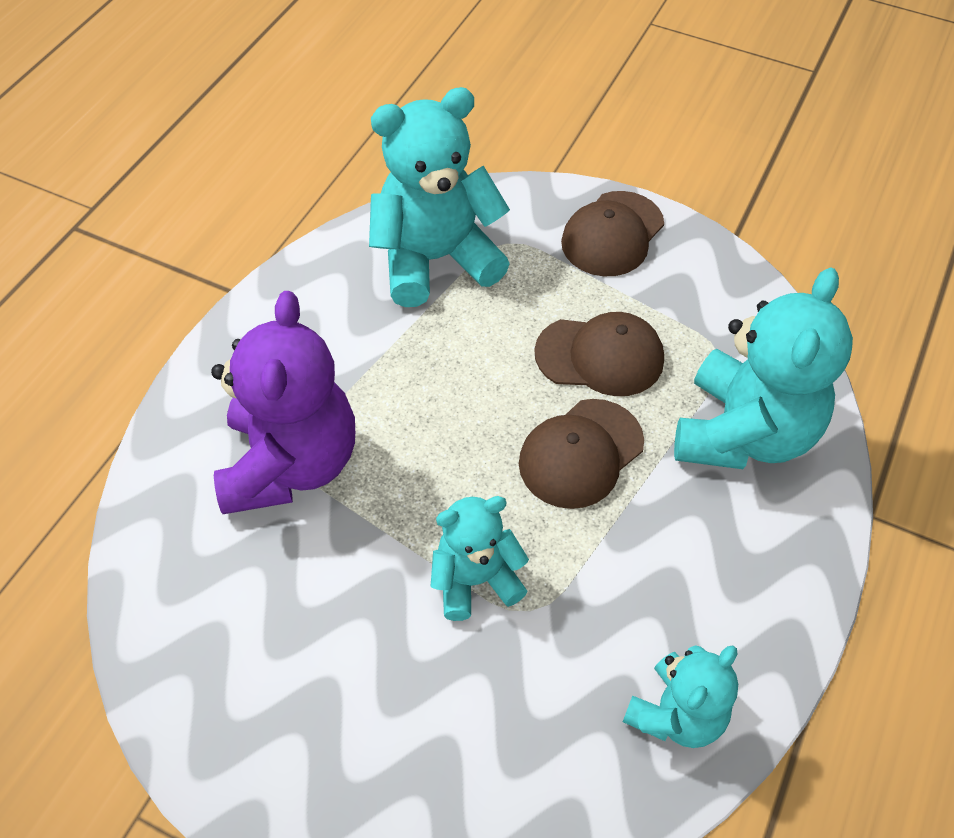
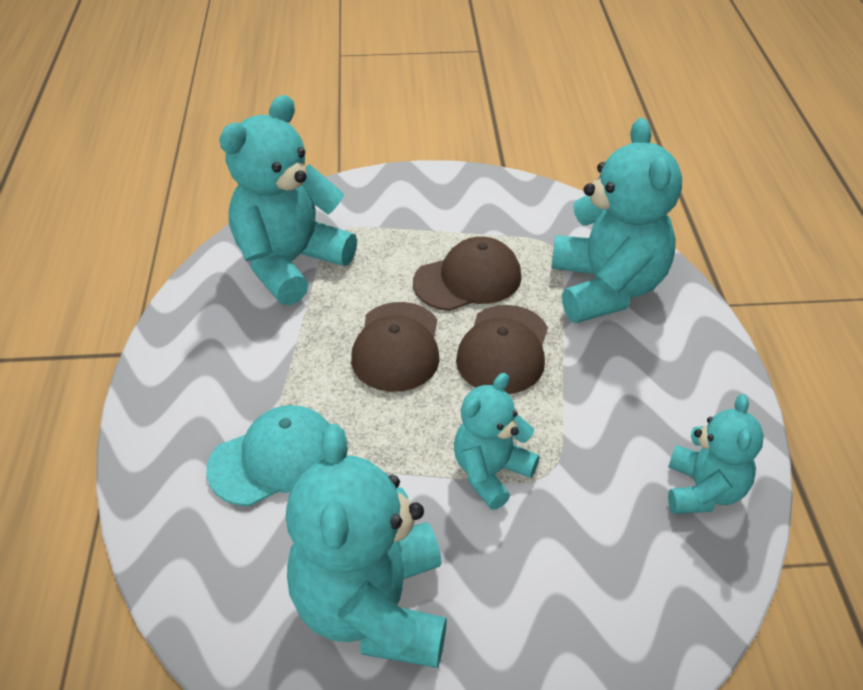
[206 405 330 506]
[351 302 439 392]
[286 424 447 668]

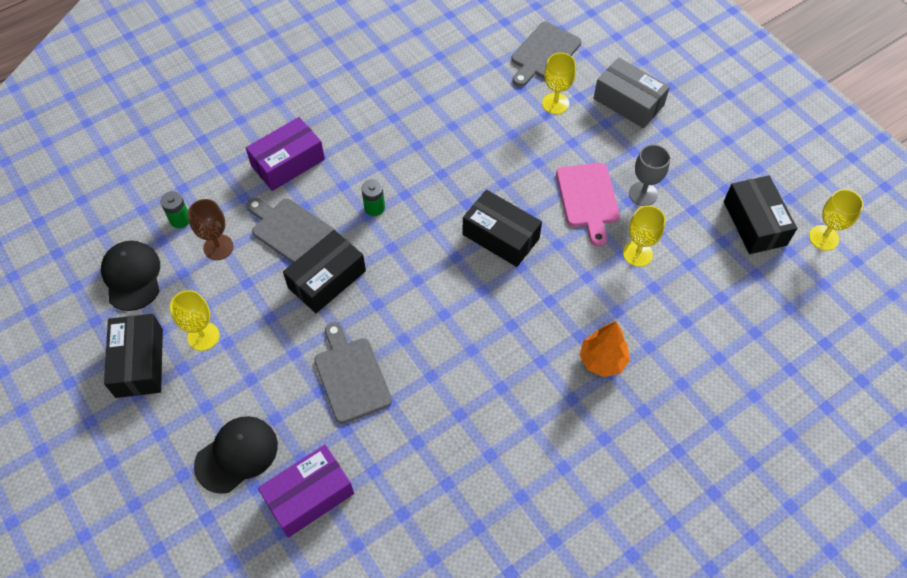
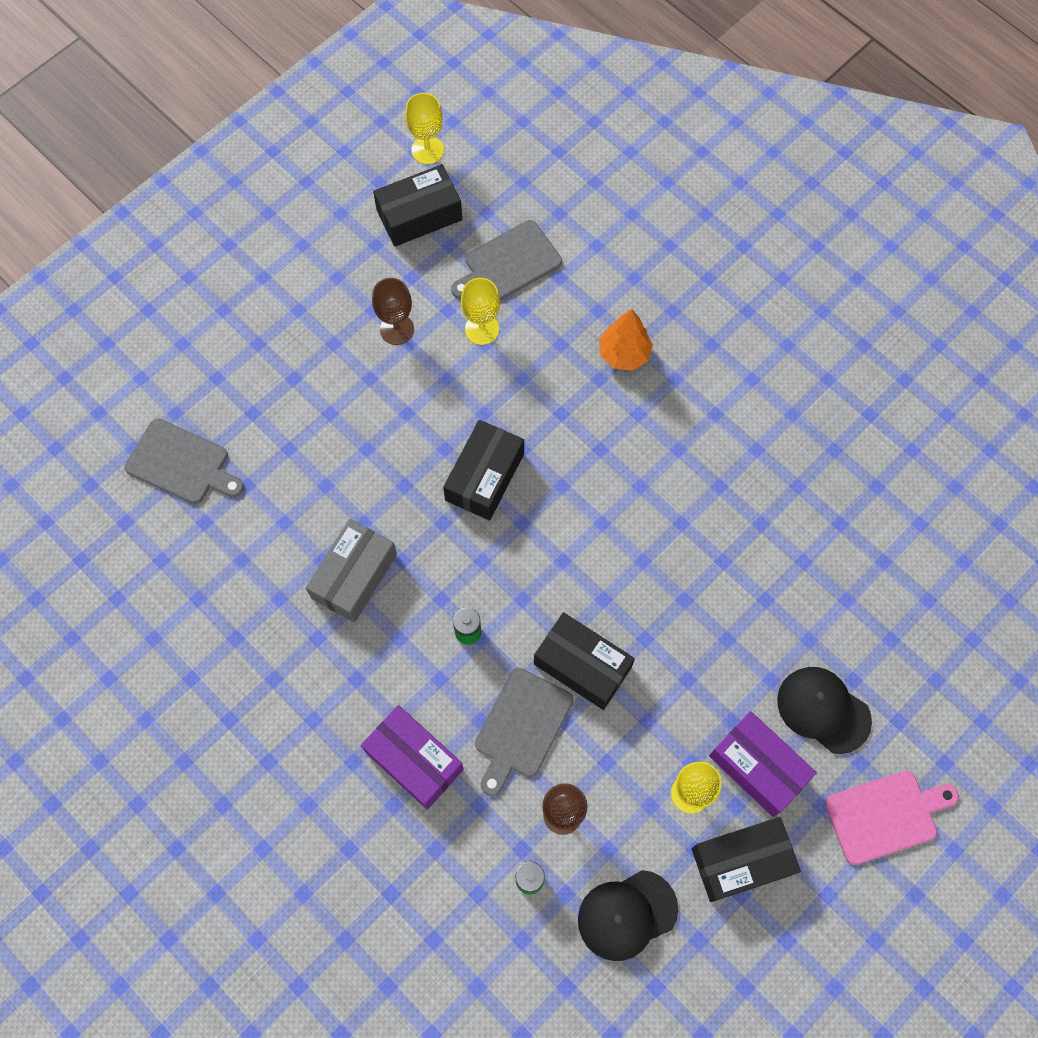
[709 711 817 817]
[451 220 562 300]
[542 53 576 114] (first image)
[825 771 959 865]
[306 519 397 623]
[372 278 414 345]

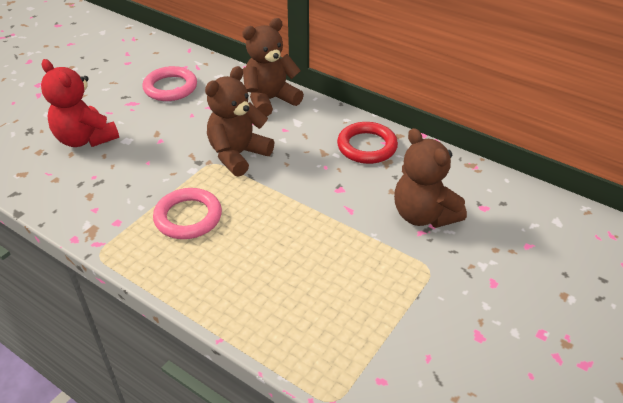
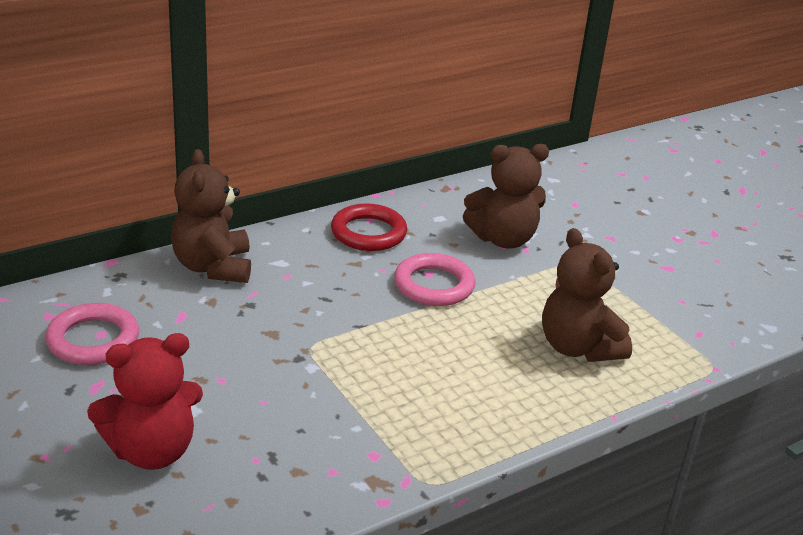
[394 253 476 306]
[542 228 632 362]

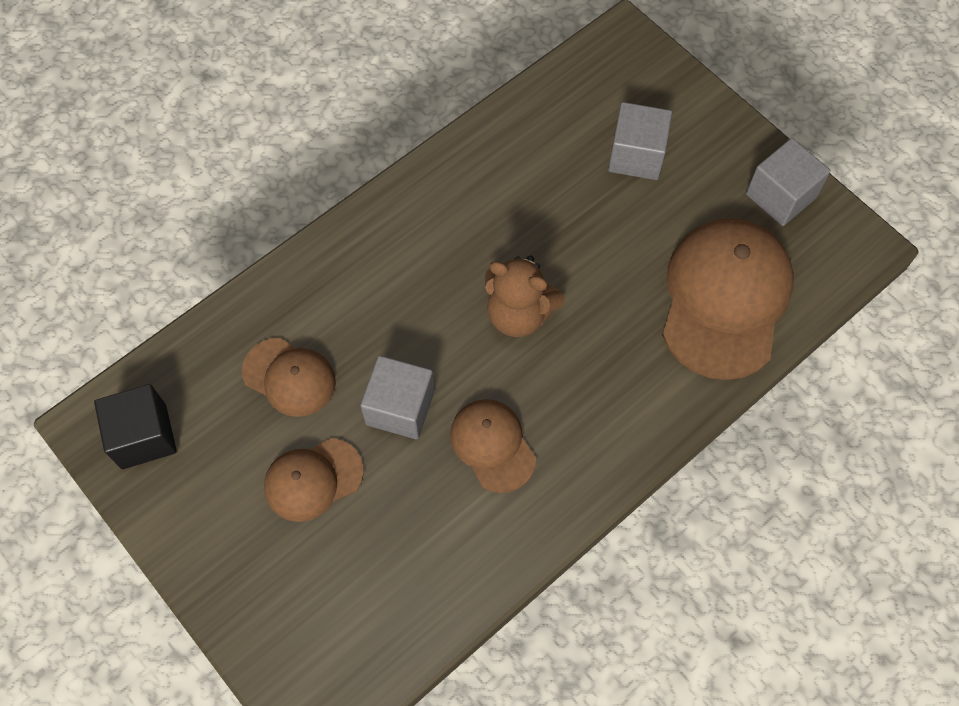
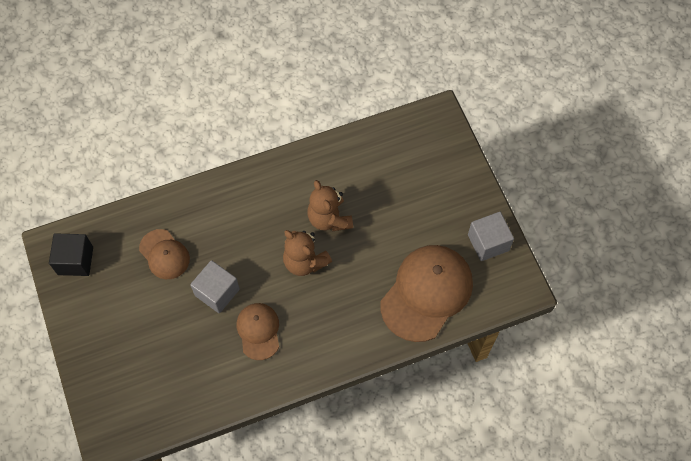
[264 438 364 522] (first image)
[608 102 672 180] (first image)
[307 180 353 231]

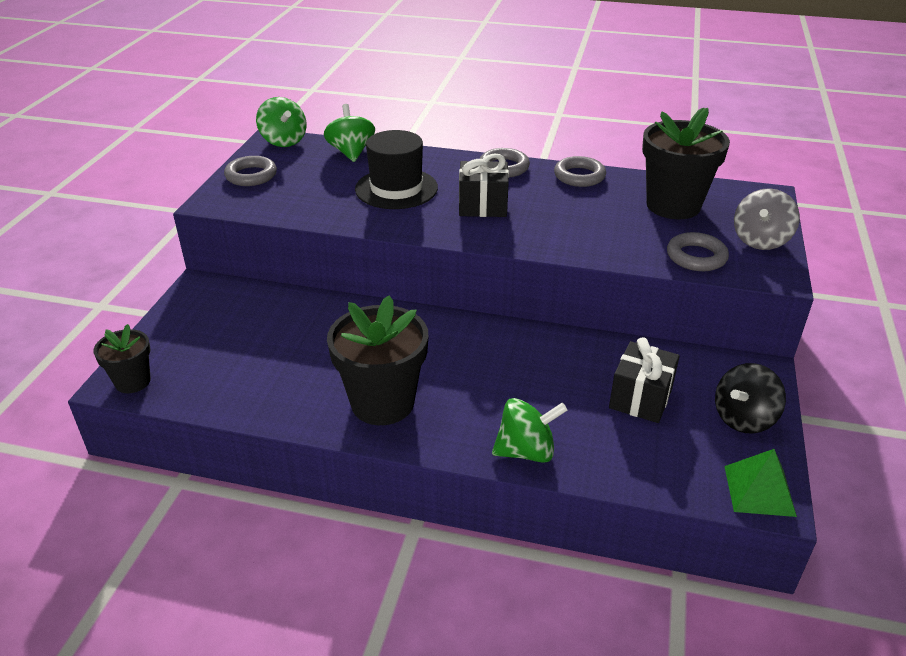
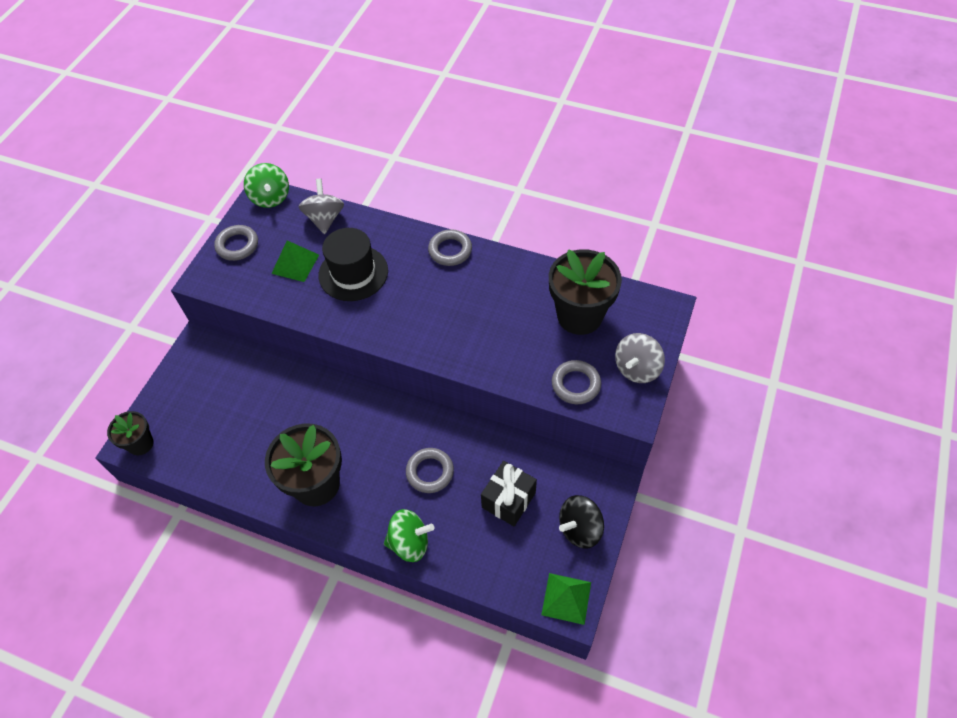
[299 179 344 234]
[459 153 509 217] (first image)
[406 448 454 493]
[271 240 319 282]

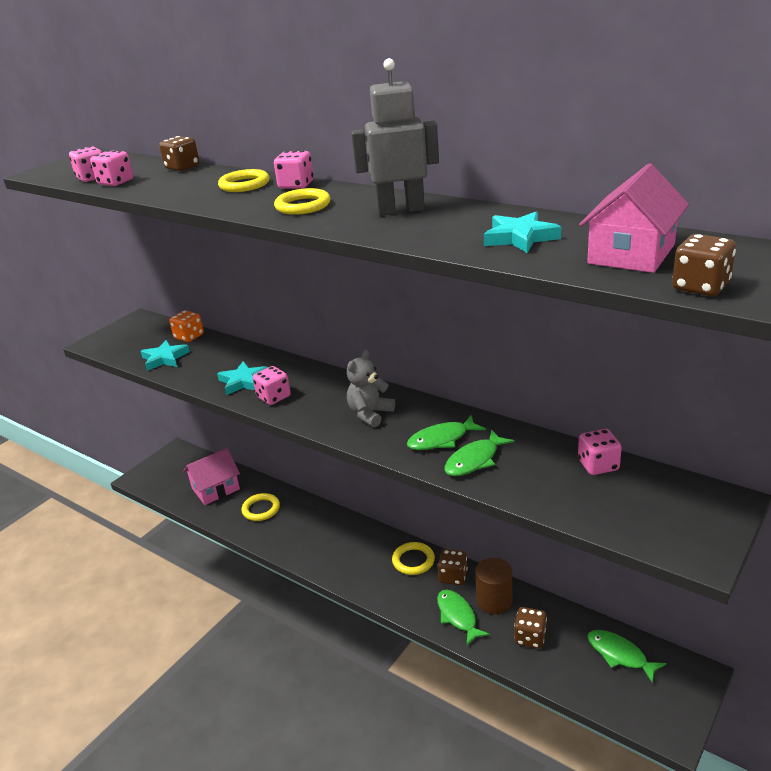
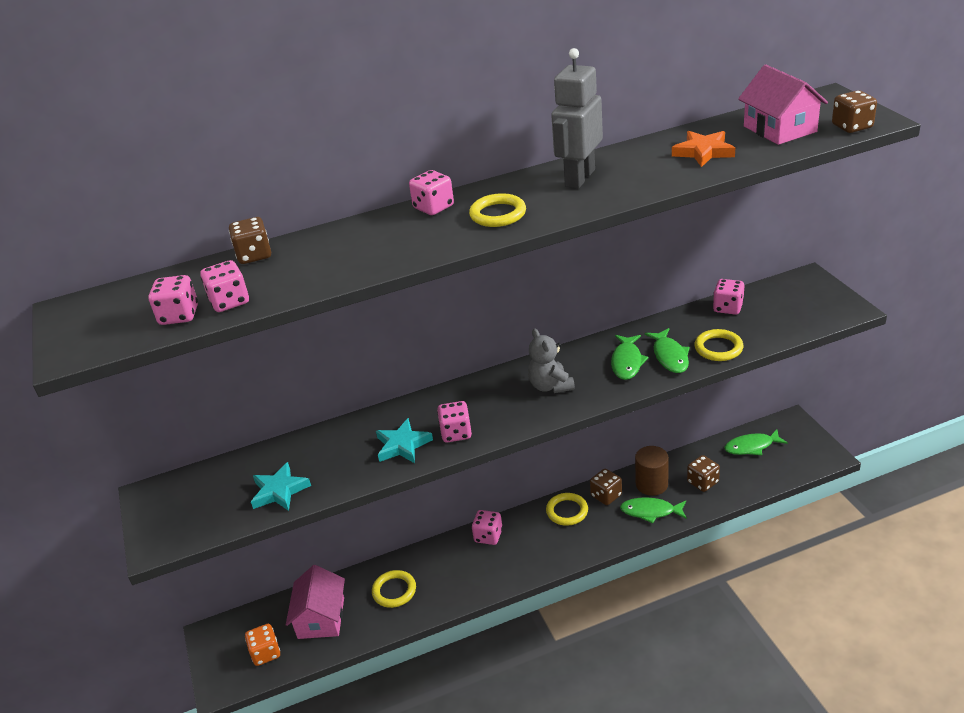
[245 624 280 666]
[694 329 743 361]
[672 131 735 167]
[472 510 503 545]

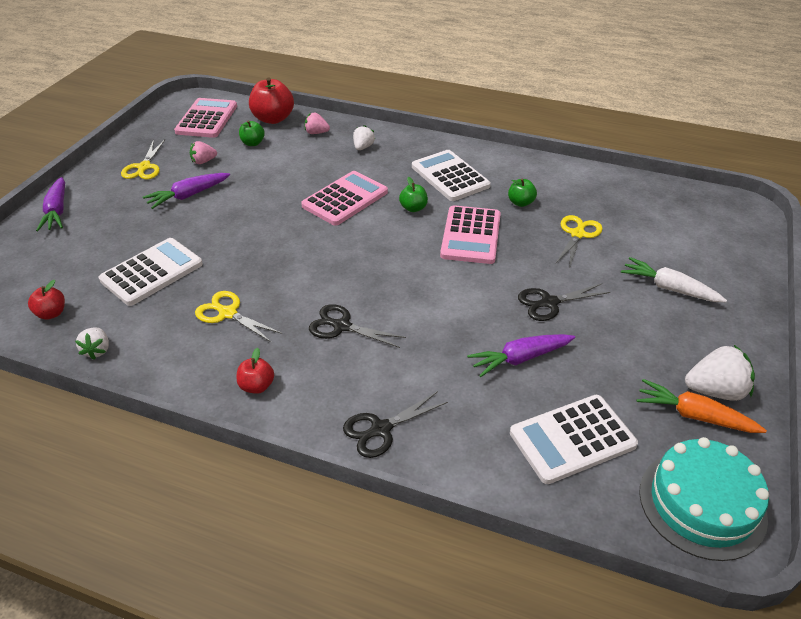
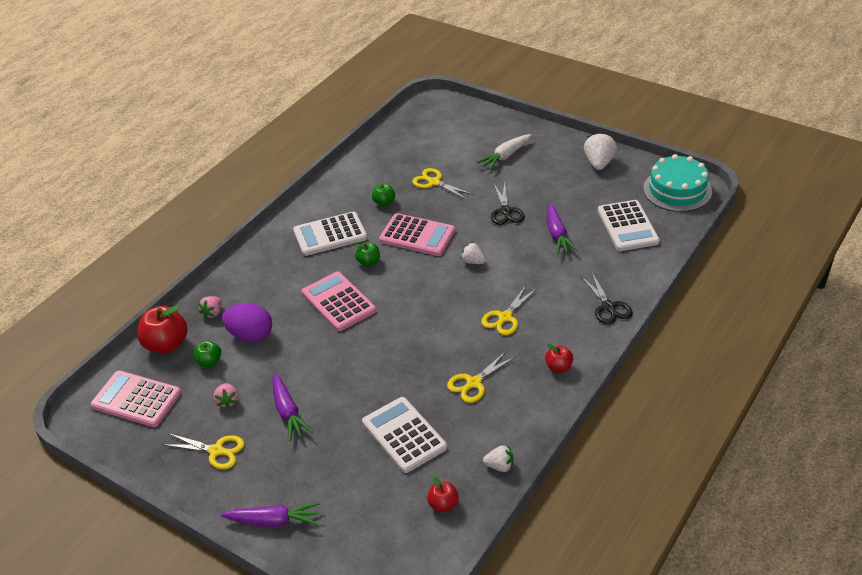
[481 285 537 335]
[461 242 486 264]
[637 379 767 433] (first image)
[222 303 272 342]

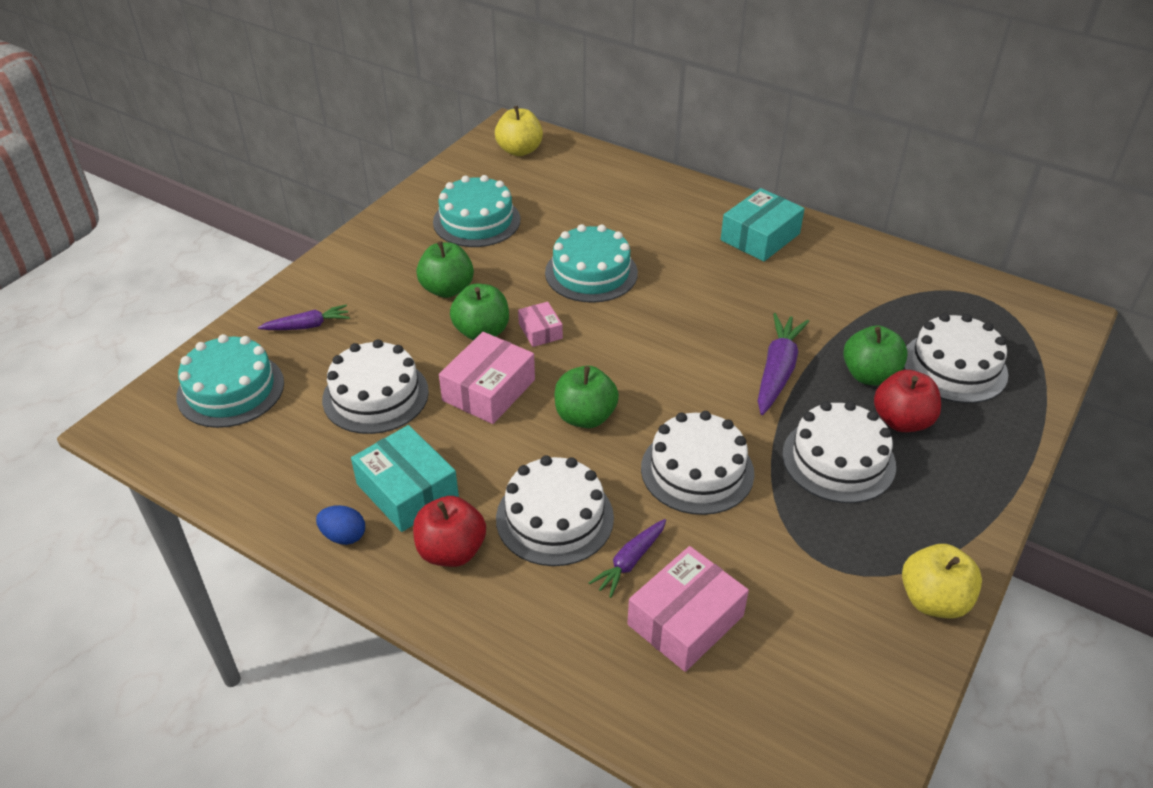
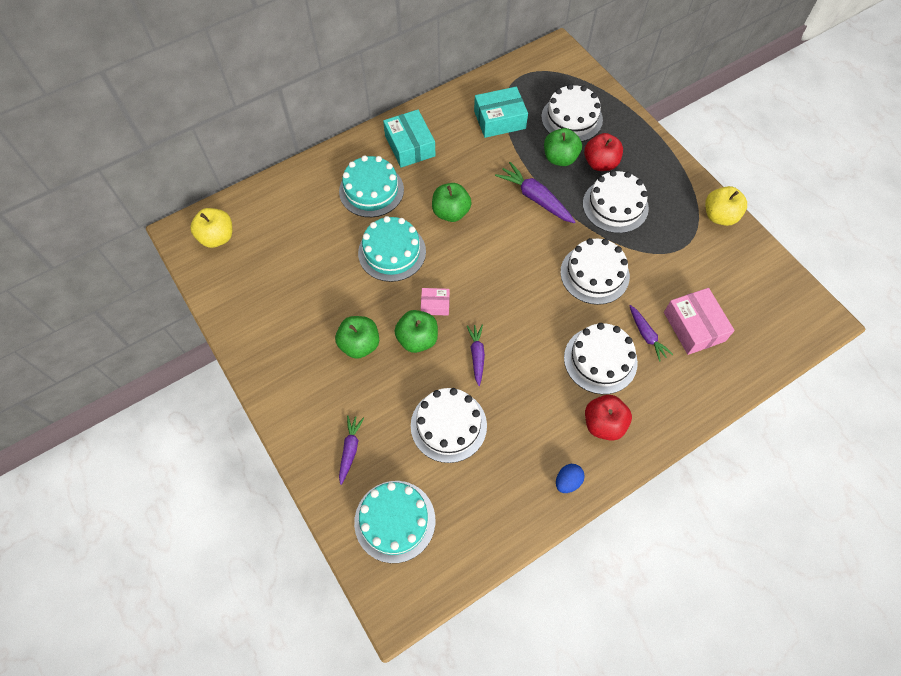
[474 87 528 138]
[339 155 404 217]
[467 325 485 386]
[432 183 472 222]

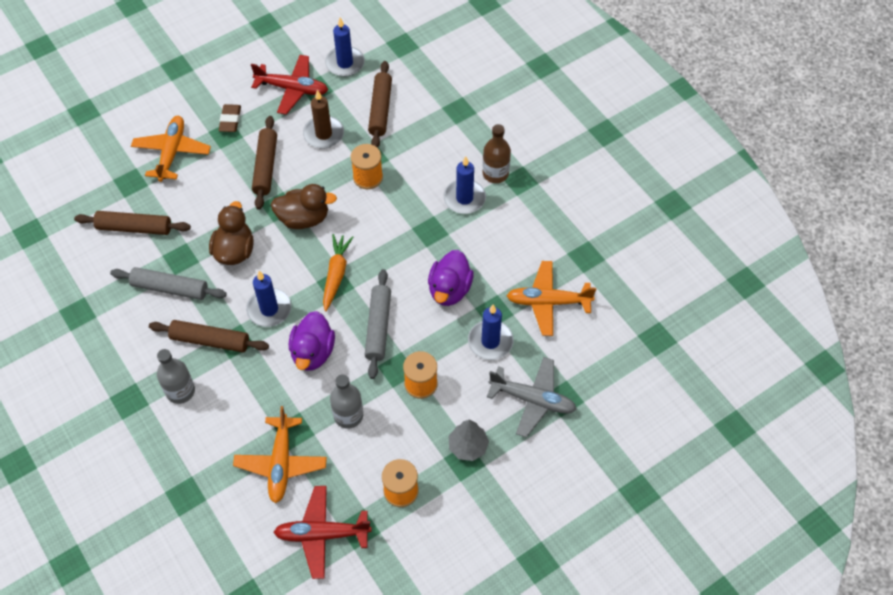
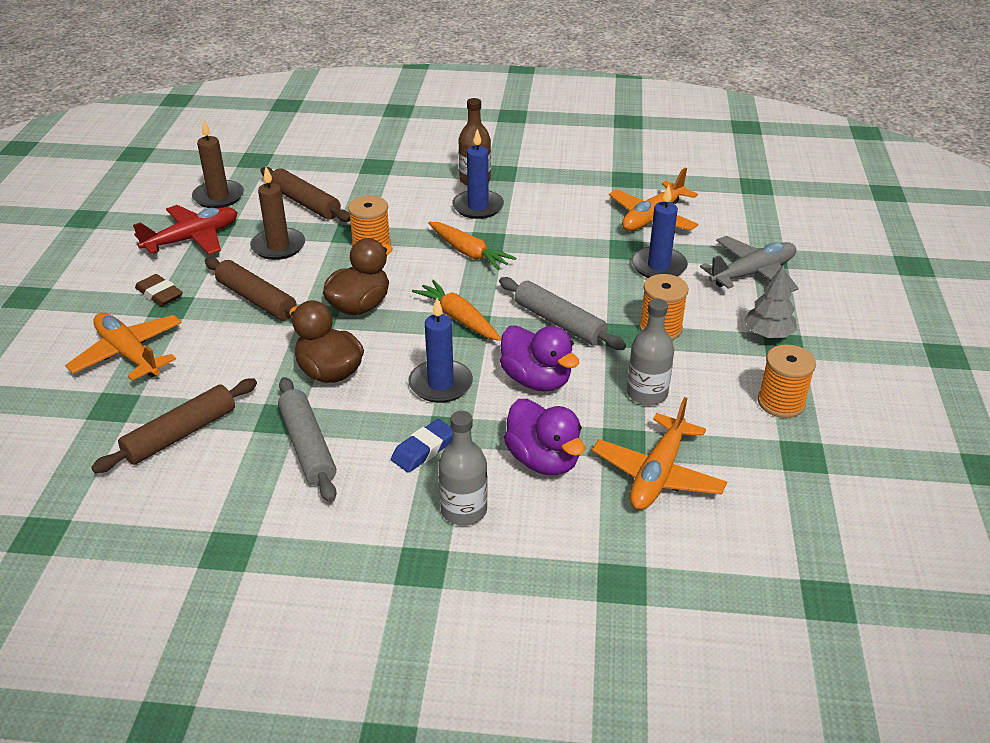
[278 377 337 502]
[391 419 452 473]
[592 397 727 510]
[274 486 371 579] (first image)
[192 119 244 208]
[504 399 585 475]
[428 222 516 270]

